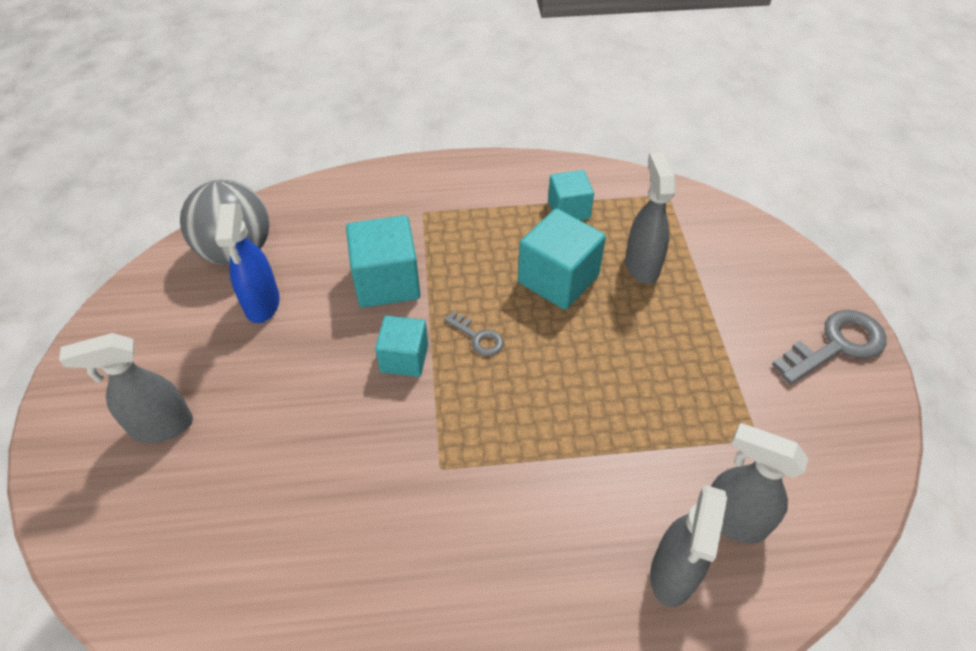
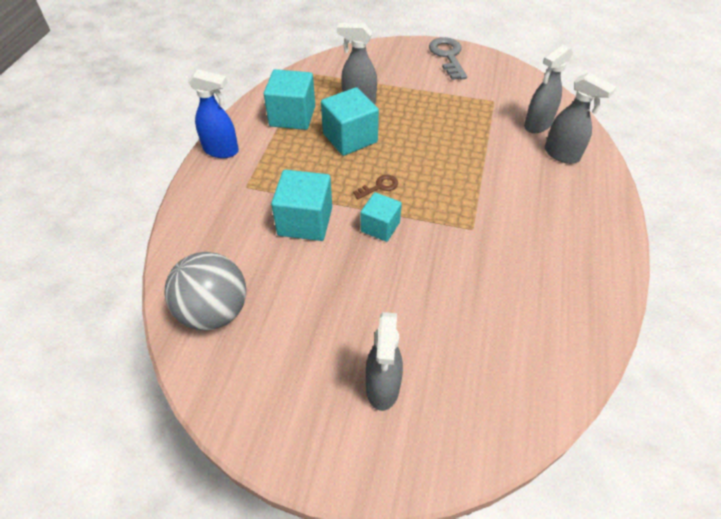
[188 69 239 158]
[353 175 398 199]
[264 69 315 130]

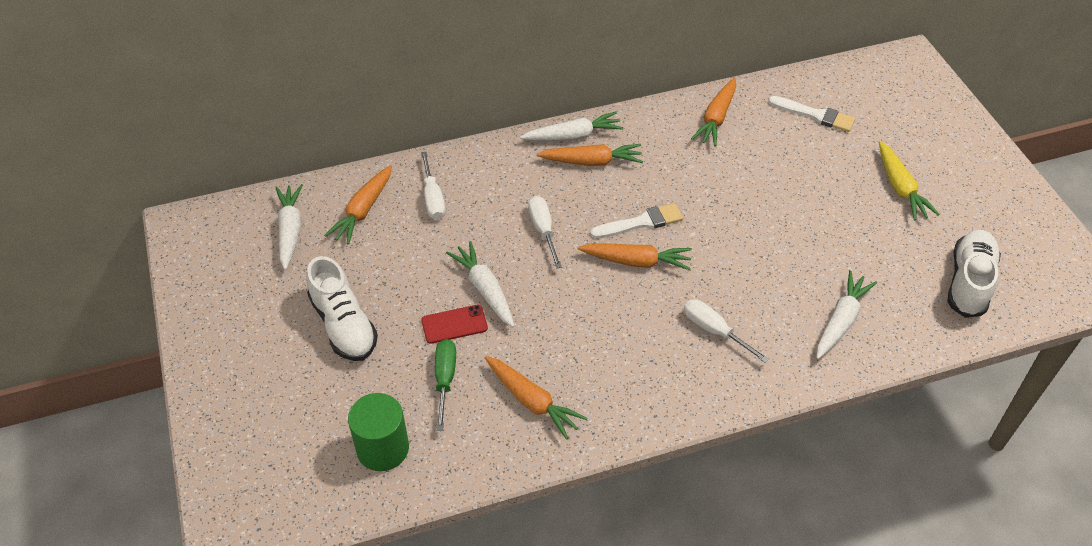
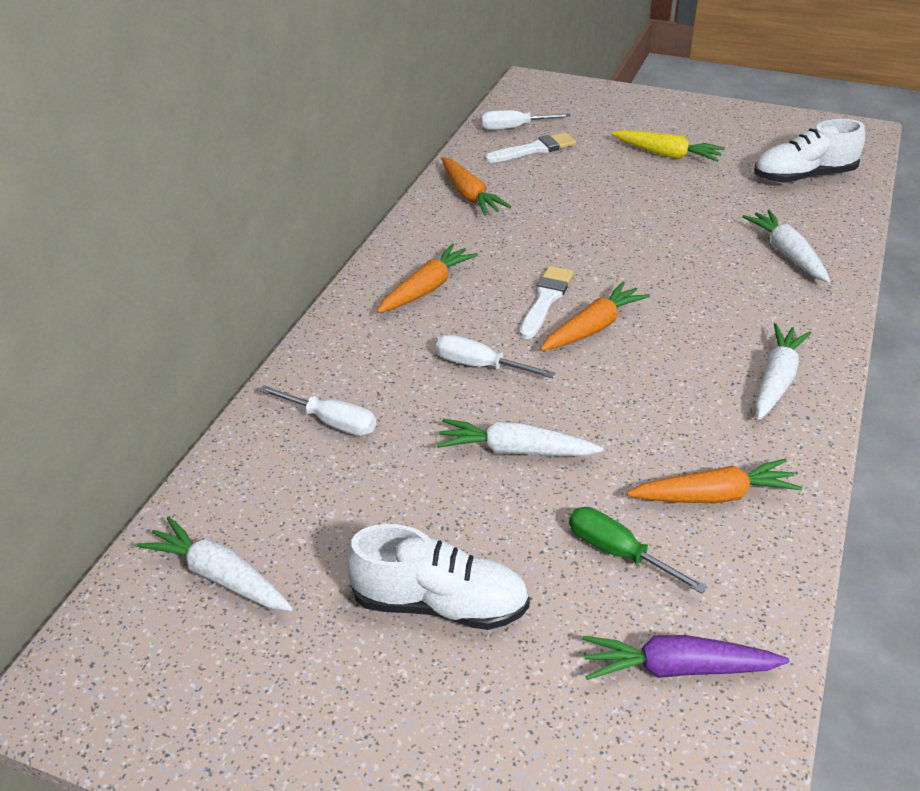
[324 165 392 244] (first image)
[582 635 789 680]
[421 305 488 344] (first image)
[755 323 812 420]
[481 110 571 130]
[754 119 865 183]

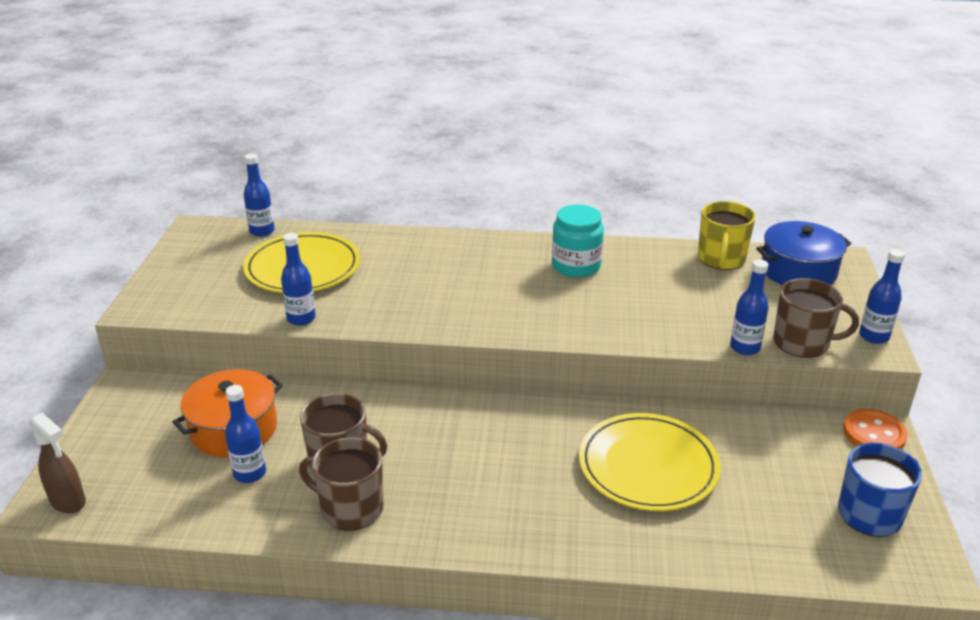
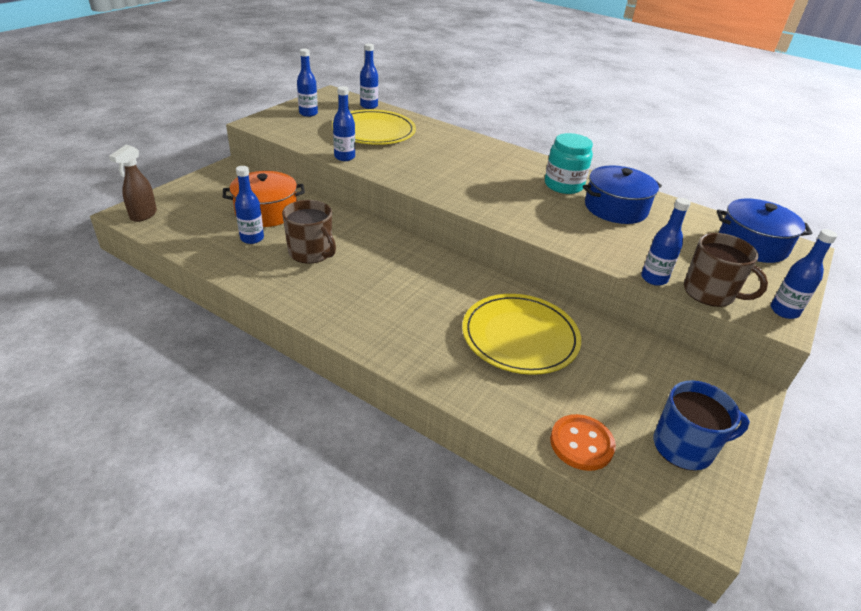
[109 145 157 222]
[299 437 383 531] (first image)
[698 201 756 270] (first image)
[550 414 616 471]
[297 49 318 117]
[582 165 662 224]

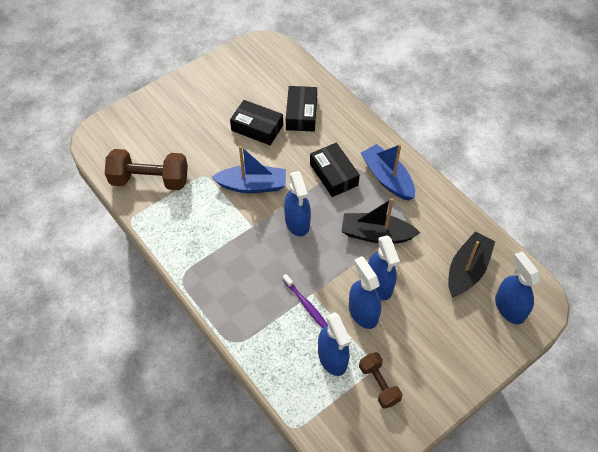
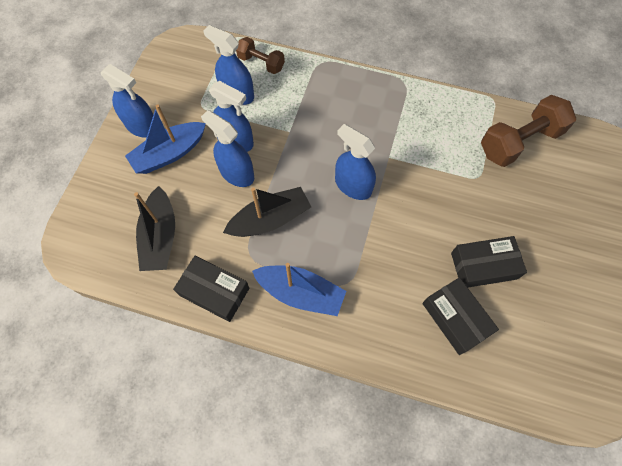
[125 105 206 174]
[282 274 328 328] (first image)
[173 256 249 322]
[236 37 285 74]
[101 64 153 138]

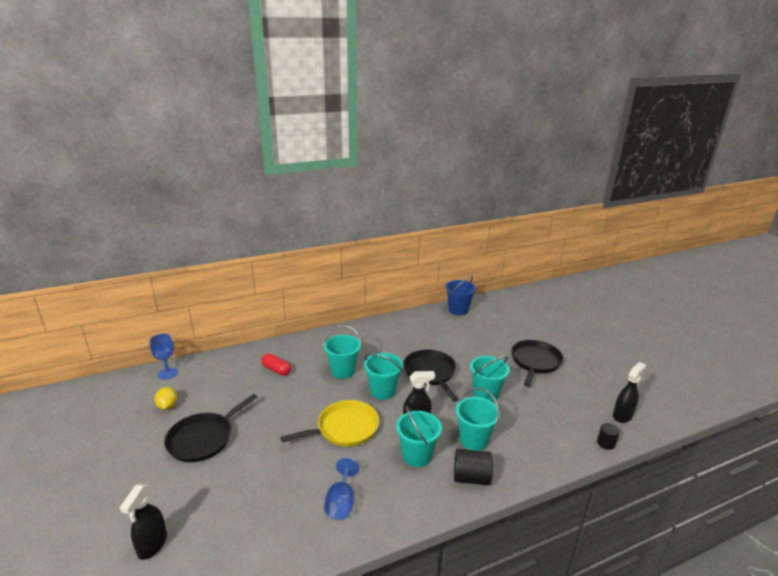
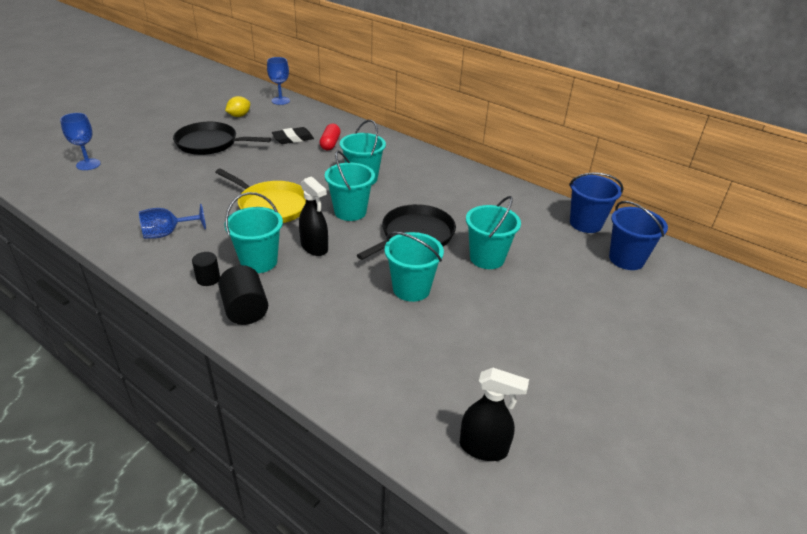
[60 113 101 170]
[466 196 521 269]
[511 340 563 387] (first image)
[192 252 220 286]
[272 127 314 144]
[609 201 668 270]

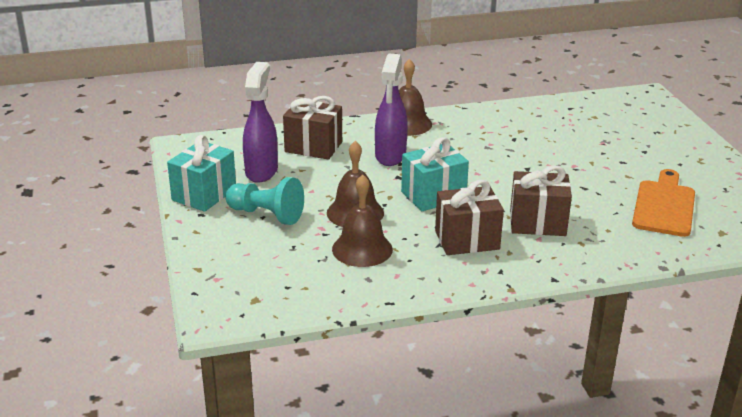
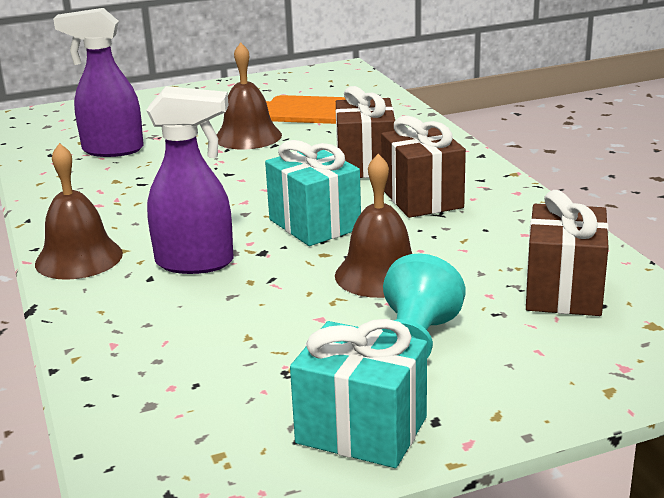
[53 8 144 157]
[526 190 609 316]
[217 42 282 149]

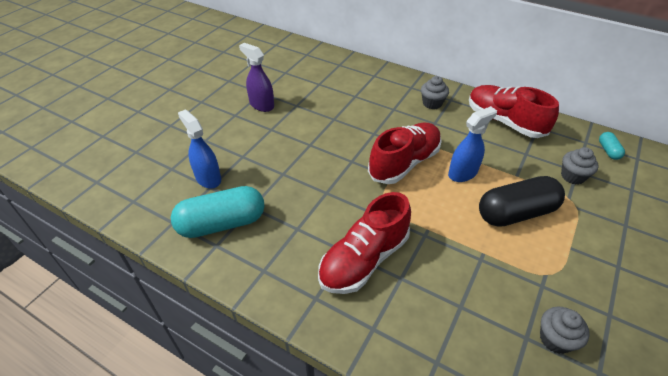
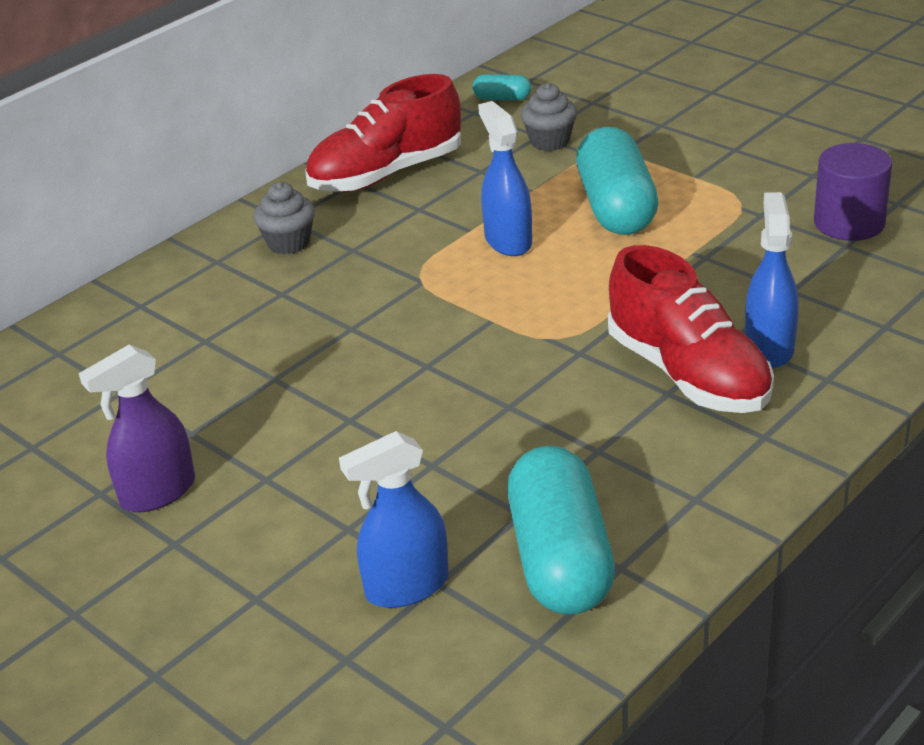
[368 123 442 184] (first image)
[576 127 658 235]
[814 143 892 241]
[745 192 799 368]

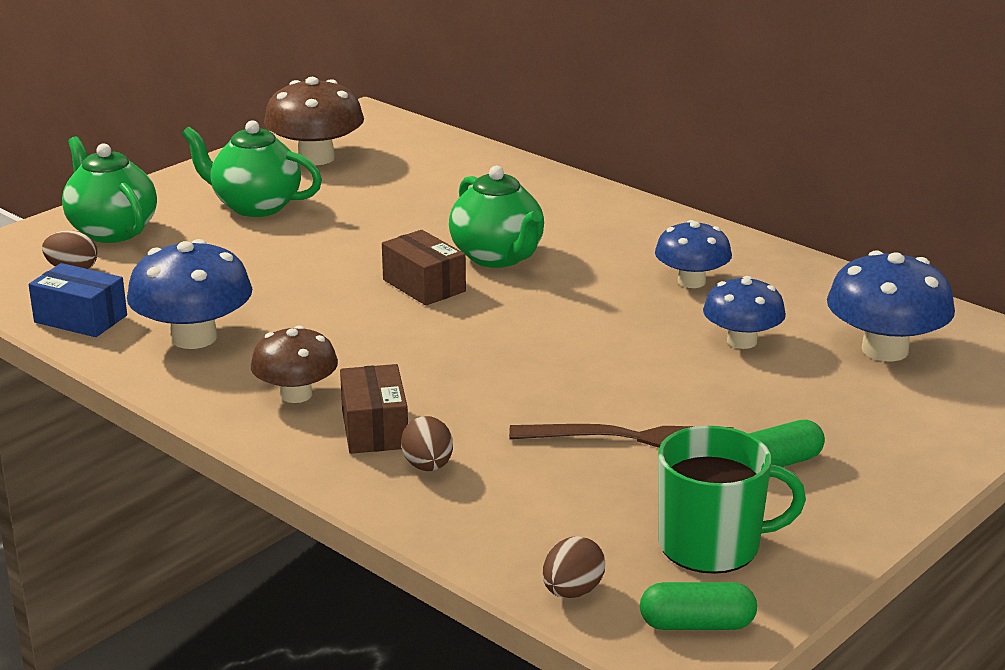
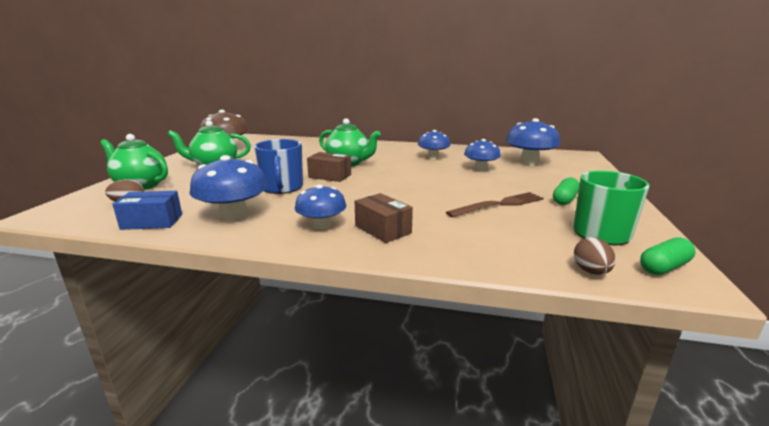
[295 184 346 230]
[401 416 453 471] (first image)
[254 139 303 194]

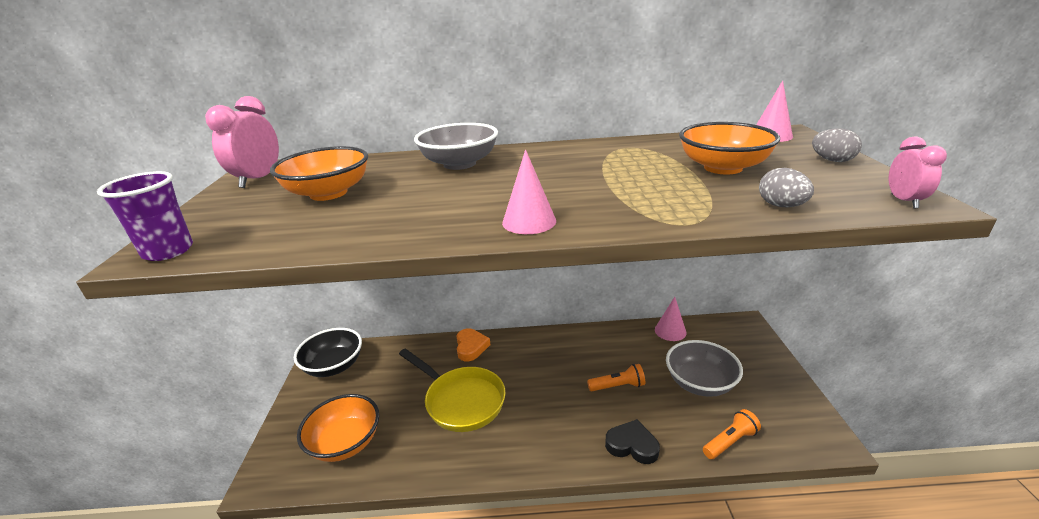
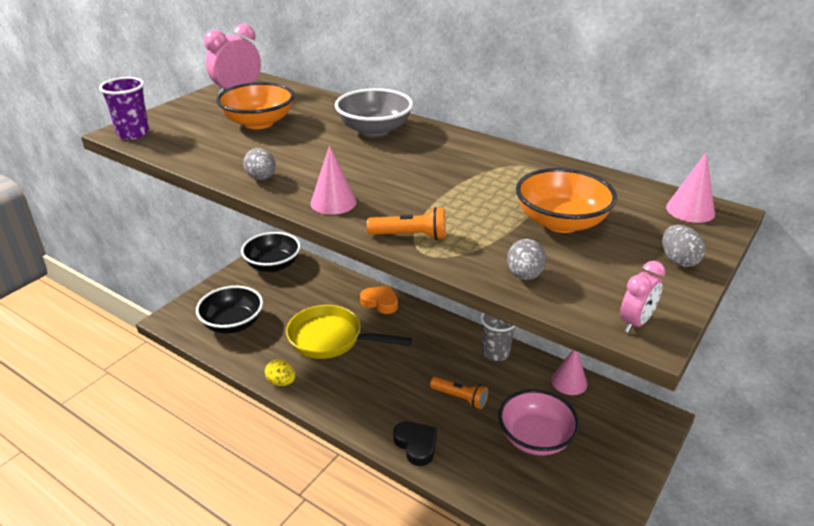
[196 286 263 334]
[286 305 412 359]
[360 286 398 314]
[498 390 579 455]
[367 207 446 240]
[243 148 276 180]
[265 360 296 386]
[480 313 515 361]

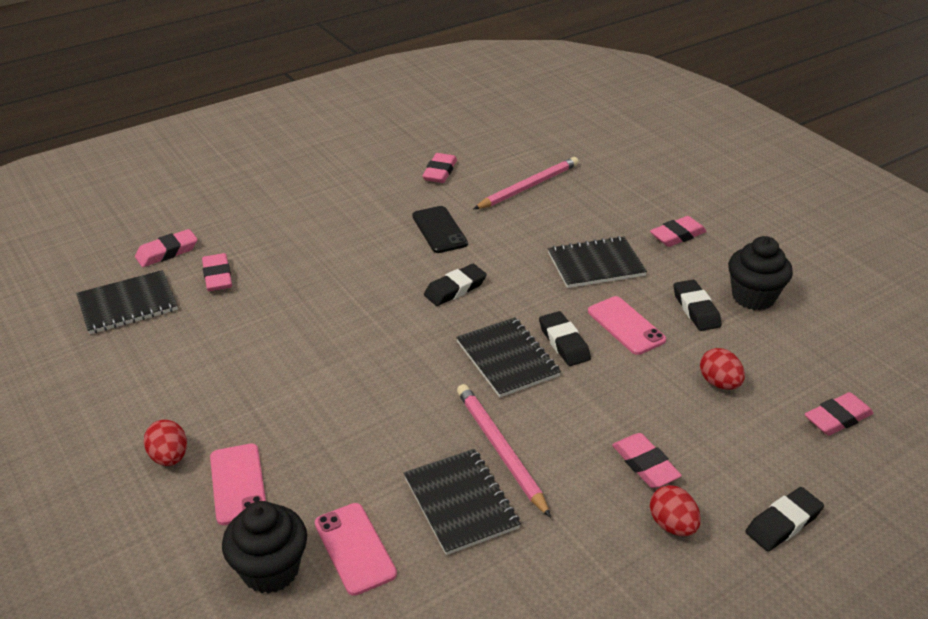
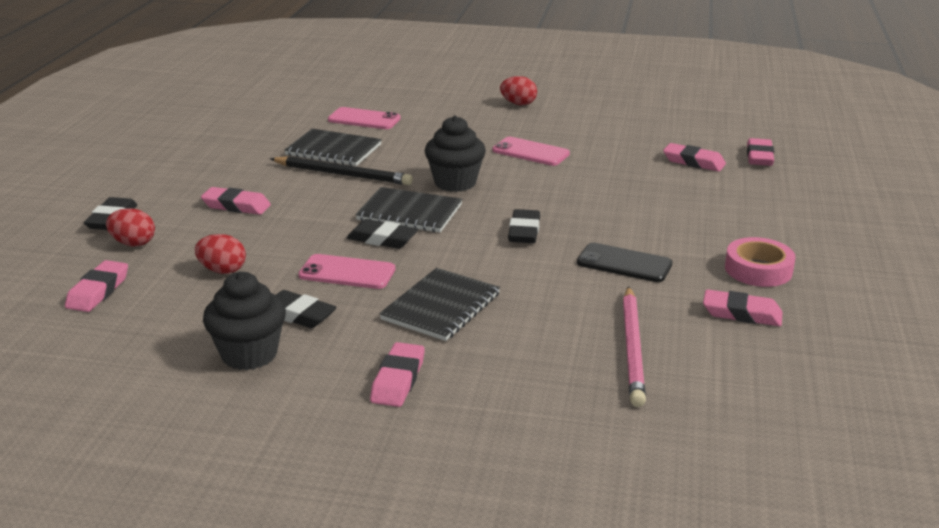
[76 270 178 334] (first image)
[492 137 570 166]
[425 116 486 192]
[703 289 783 326]
[270 156 413 185]
[106 208 155 246]
[725 237 795 287]

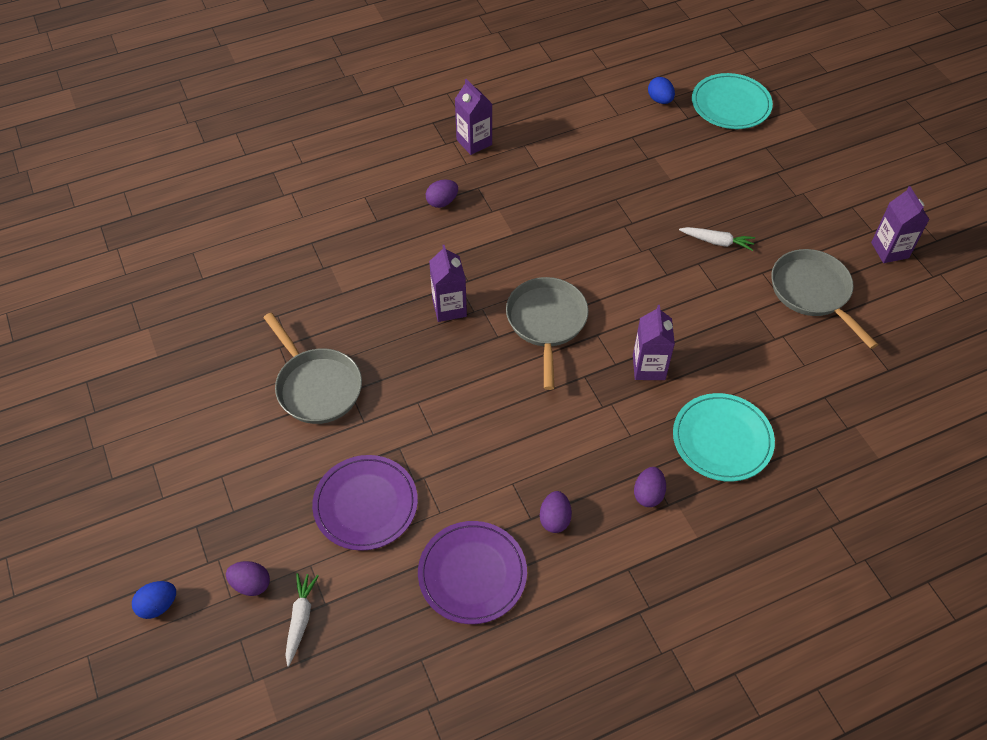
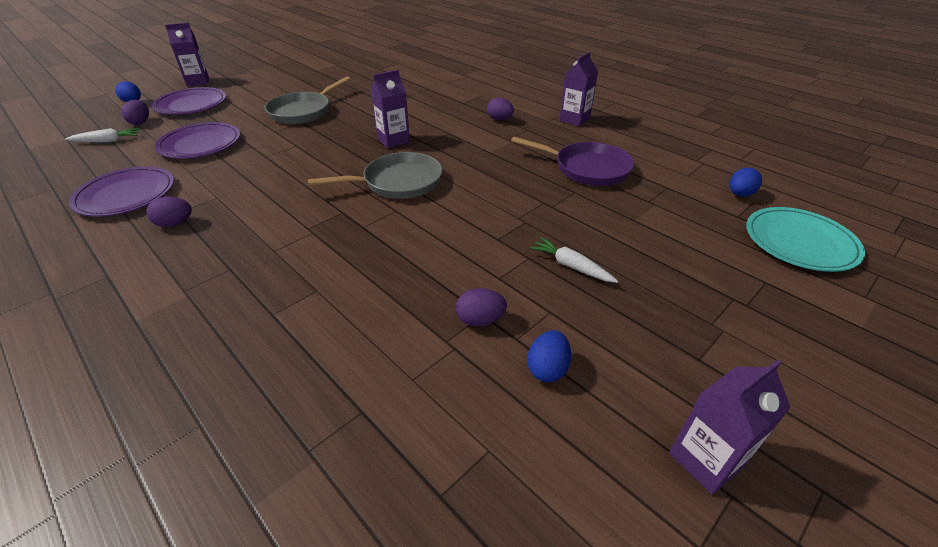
[165 23 209 87]
[456 288 507 327]
[673 393 775 482] (first image)
[529 237 618 283]
[527 330 571 382]
[152 87 226 115]
[511 136 634 186]

